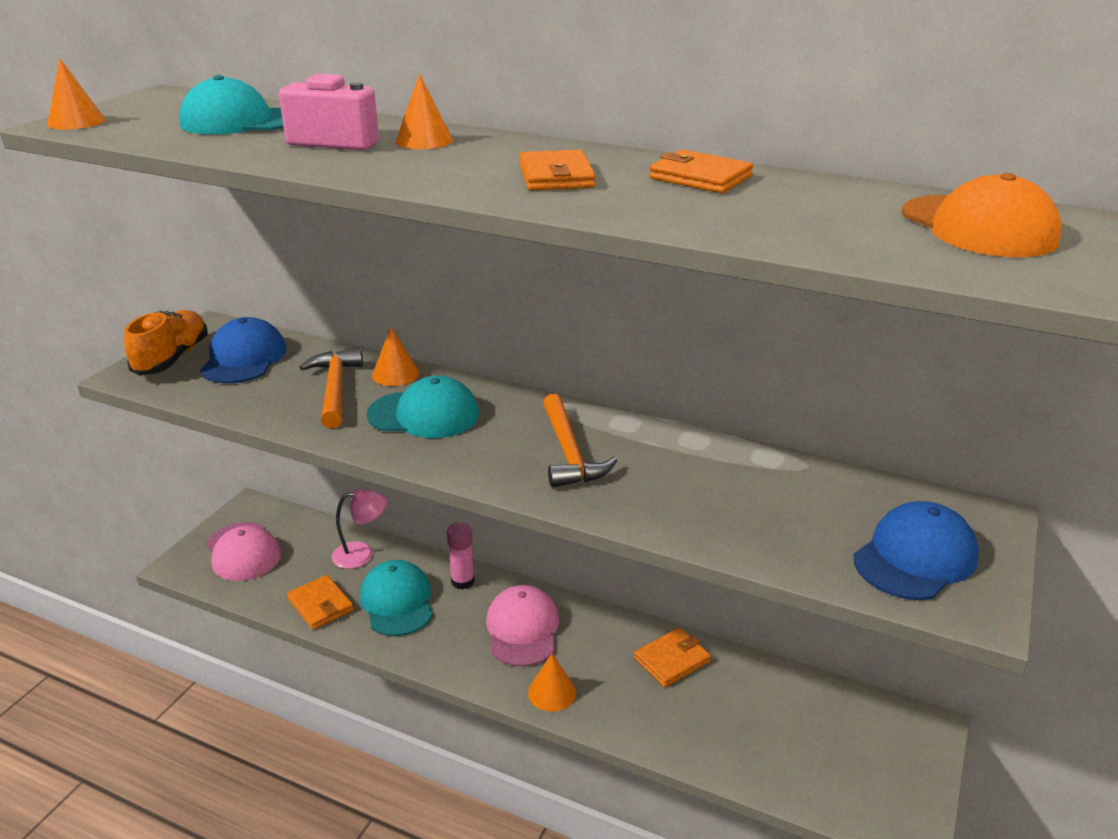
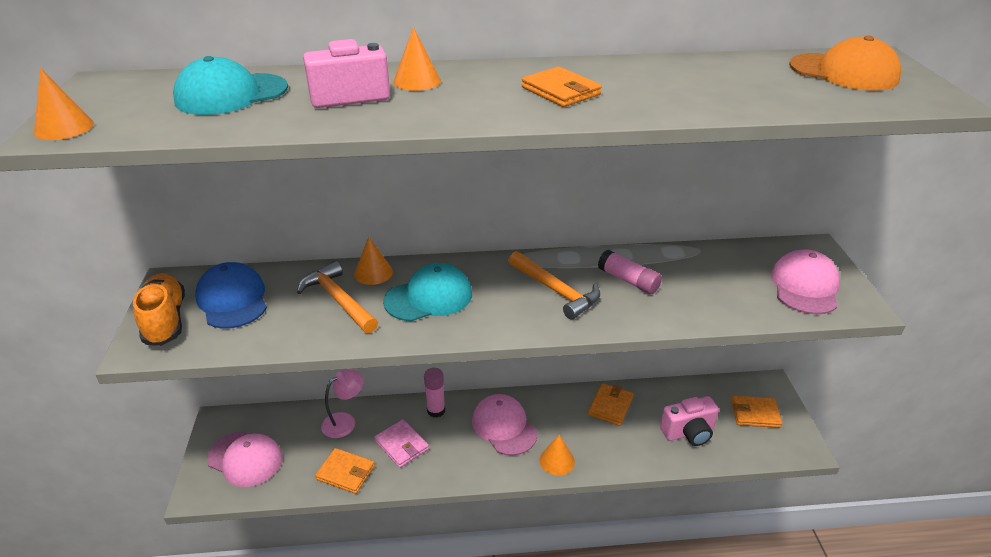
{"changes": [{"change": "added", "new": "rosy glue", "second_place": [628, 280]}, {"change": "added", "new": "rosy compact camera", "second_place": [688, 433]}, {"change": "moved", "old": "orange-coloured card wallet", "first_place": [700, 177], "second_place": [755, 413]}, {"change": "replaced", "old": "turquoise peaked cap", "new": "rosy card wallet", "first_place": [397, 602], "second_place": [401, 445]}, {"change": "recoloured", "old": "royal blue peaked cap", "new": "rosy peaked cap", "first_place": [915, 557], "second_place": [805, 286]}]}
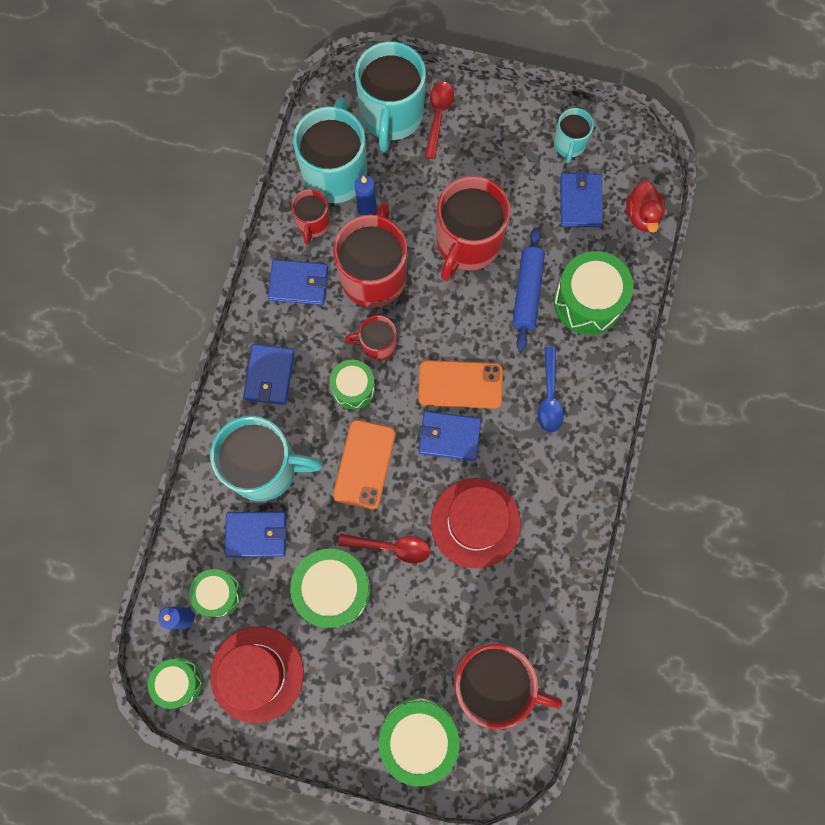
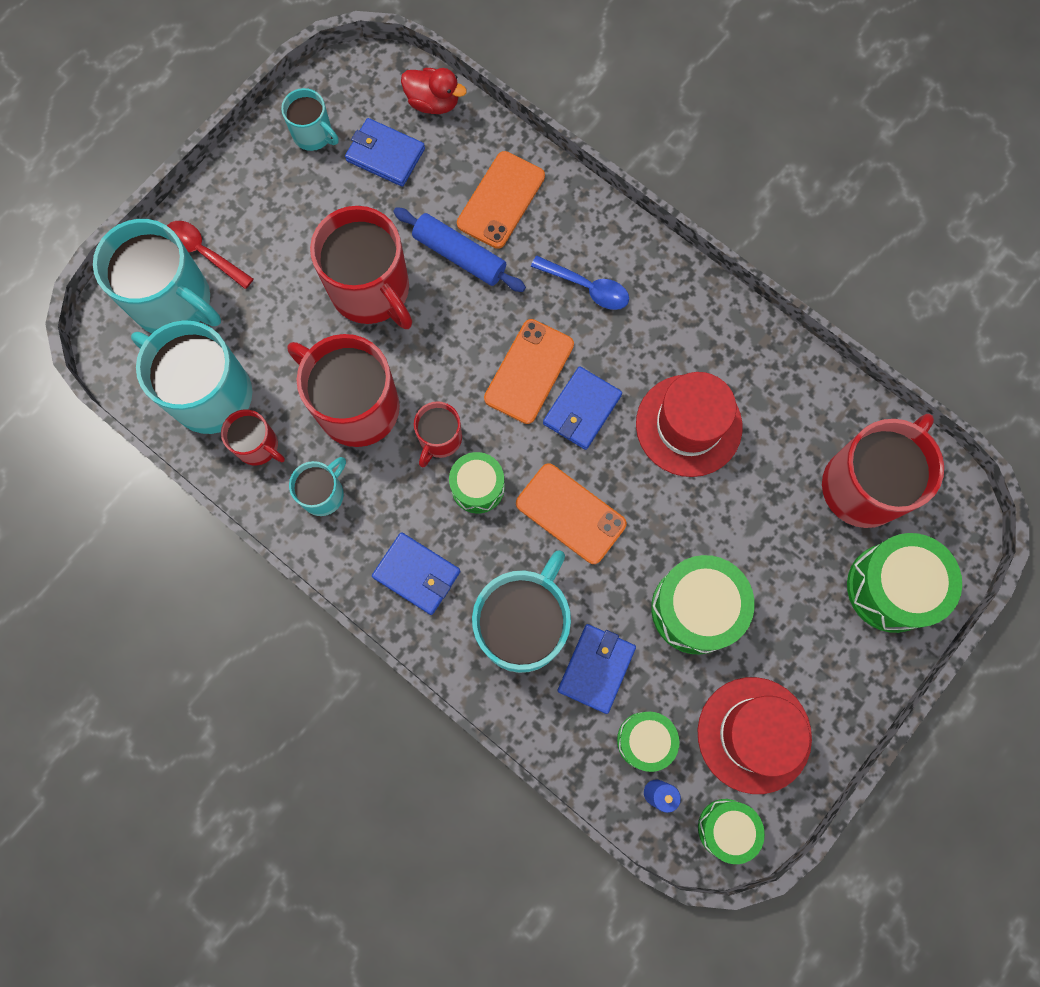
{"changes": [{"change": "removed", "old": "scarlet teaspoon", "first_place": [391, 547]}, {"change": "removed", "old": "royal blue candle", "first_place": [367, 209]}, {"change": "replaced", "old": "royal blue card wallet", "new": "turquoise coffee mug", "first_place": [299, 284], "second_place": [323, 494]}, {"change": "replaced", "old": "leaf-green snare drum", "new": "orange-coloured phone", "first_place": [588, 301], "second_place": [501, 200]}]}
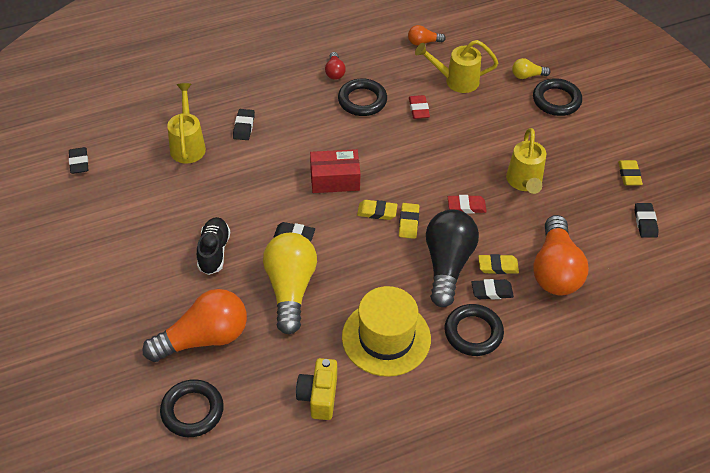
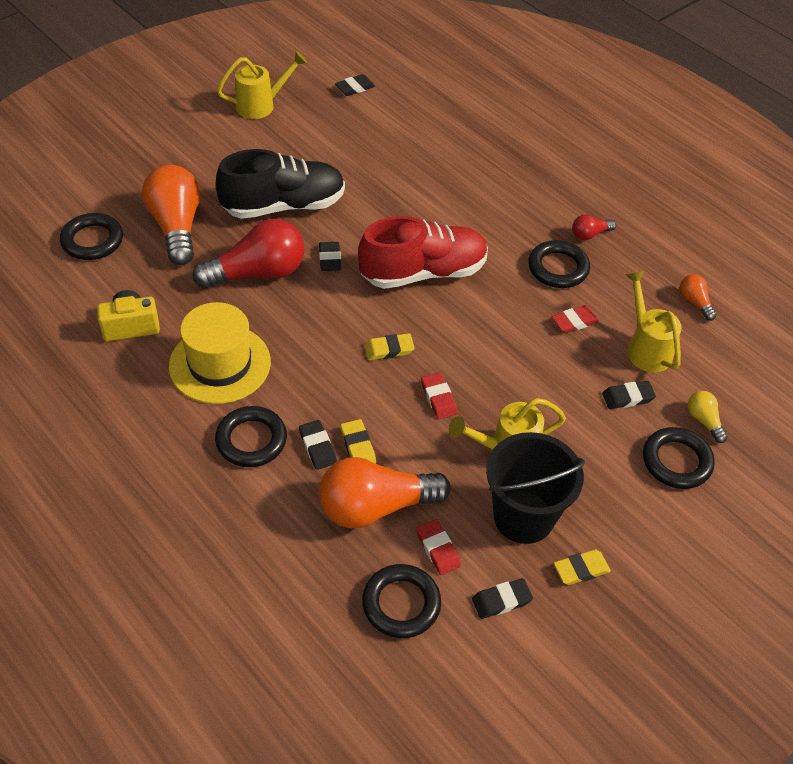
{"changes": [{"change": "removed", "old": "yellow gum eraser", "first_place": [377, 212]}, {"change": "removed", "old": "jet-black light bulb", "first_place": [447, 264]}, {"change": "added", "new": "jet-black hoop", "second_place": [401, 604]}, {"change": "added", "new": "scarlet gum eraser", "second_place": [438, 549]}, {"change": "added", "new": "jet-black sand bucket", "second_place": [523, 517]}, {"change": "moved", "old": "yellow watering can", "first_place": [188, 145], "second_place": [261, 105]}, {"change": "moved", "old": "jet-black gum eraser", "first_place": [244, 126], "second_place": [627, 397]}, {"change": "replaced", "old": "scarlet box", "new": "scarlet shoe", "first_place": [335, 179], "second_place": [423, 272]}, {"change": "recoloured", "old": "yellow light bulb", "new": "scarlet light bulb", "first_place": [290, 289], "second_place": [258, 273]}, {"change": "turned", "old": "orange-coloured light bulb", "first_place": [204, 338], "second_place": [176, 227], "degrees": -150}, {"change": "resized", "old": "jet-black shoe", "first_place": [214, 252], "second_place": [283, 206], "factor": 1.75}]}
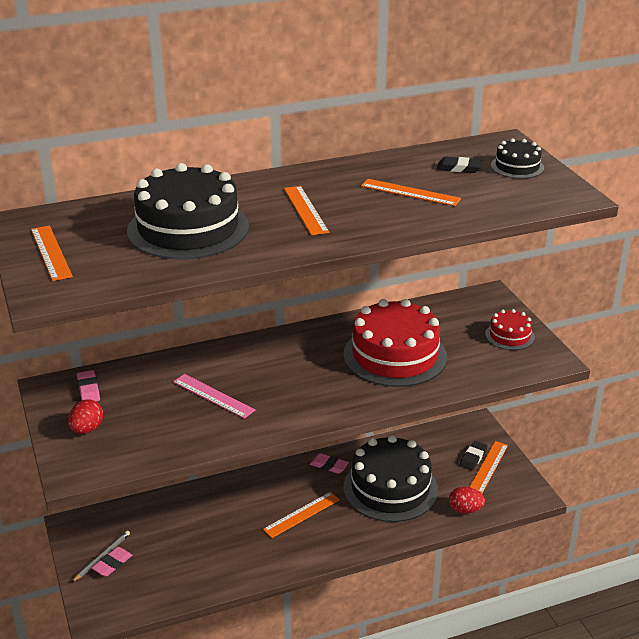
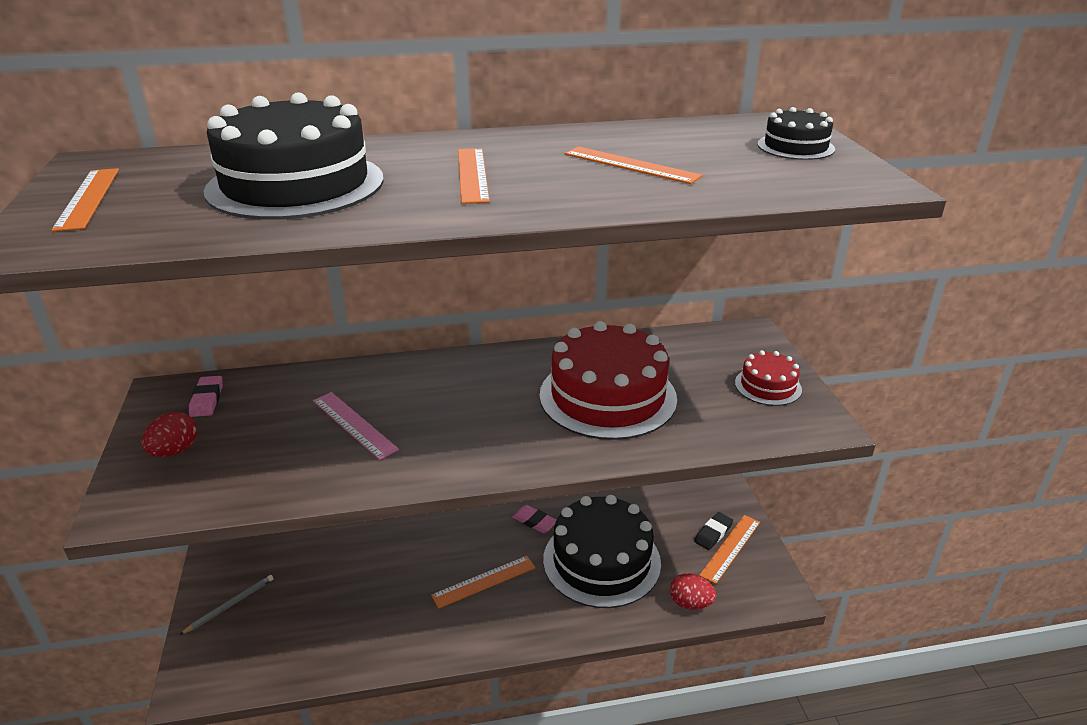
{"changes": [{"change": "removed", "old": "rosy gum eraser", "first_place": [112, 564]}, {"change": "removed", "old": "jet-black gum eraser", "first_place": [459, 168]}]}
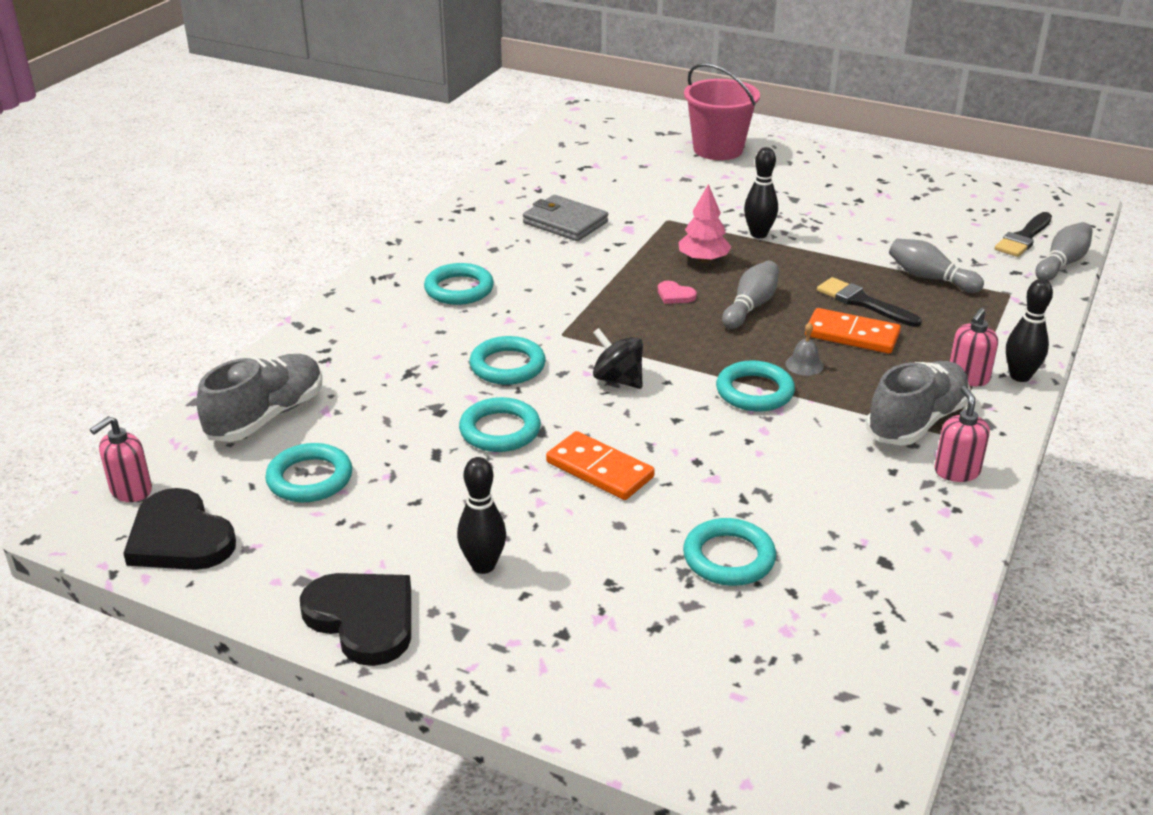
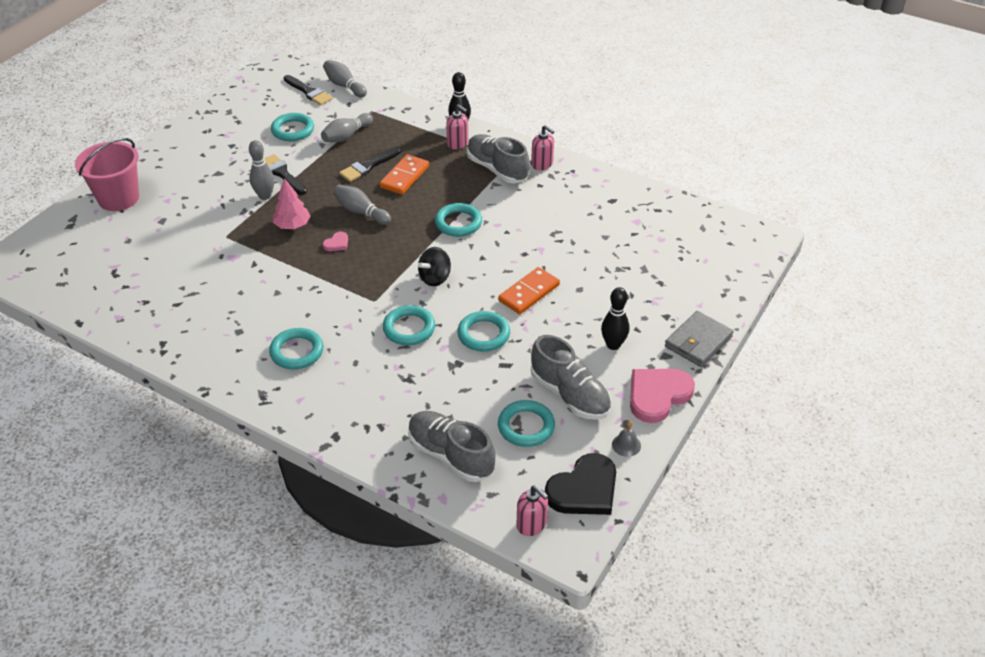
{"changes": [{"change": "added", "new": "jet-black paint brush", "second_place": [282, 174]}, {"change": "added", "new": "grey shoe", "second_place": [570, 395]}, {"change": "moved", "old": "grey card wallet", "first_place": [565, 222], "second_place": [698, 341]}, {"change": "moved", "old": "turquoise hoop", "first_place": [729, 558], "second_place": [293, 130]}, {"change": "moved", "old": "grey school bell", "first_place": [804, 365], "second_place": [626, 445]}, {"change": "recoloured", "old": "jet-black love heart", "new": "rosy love heart", "first_place": [363, 619], "second_place": [657, 395]}, {"change": "recoloured", "old": "jet-black tenpin", "new": "grey tenpin", "first_place": [758, 234], "second_place": [265, 196]}, {"change": "turned", "old": "rosy pump bottle", "first_place": [956, 471], "second_place": [542, 164], "degrees": -135}]}
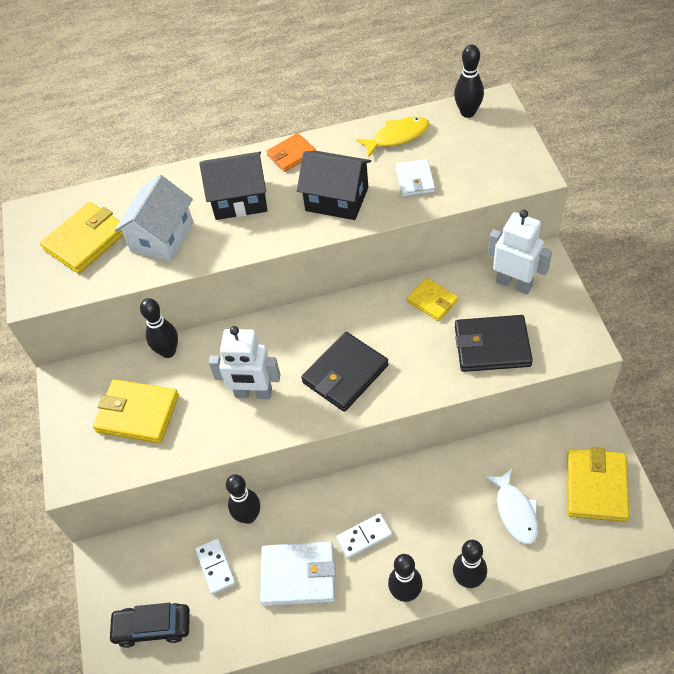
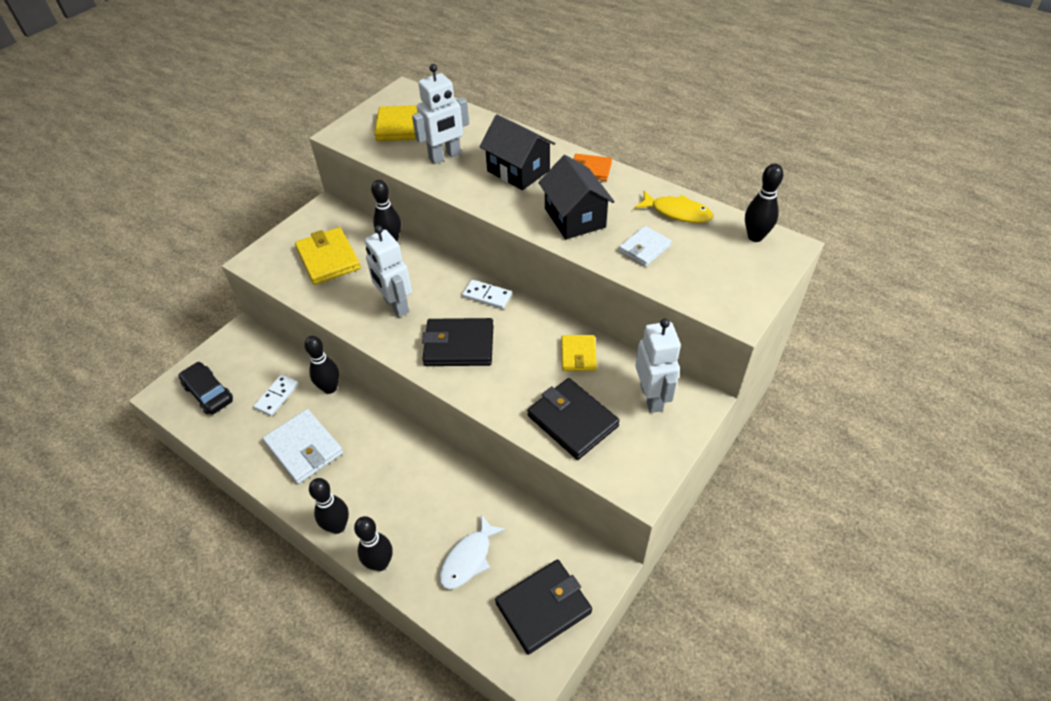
{"changes": [{"change": "moved", "old": "snow-white domino", "first_place": [364, 536], "second_place": [487, 296]}, {"change": "replaced", "old": "snow-white house", "new": "snow-white robot", "first_place": [162, 237], "second_place": [445, 156]}, {"change": "recoloured", "old": "yellow card wallet", "new": "jet-black card wallet", "first_place": [596, 487], "second_place": [543, 607]}]}
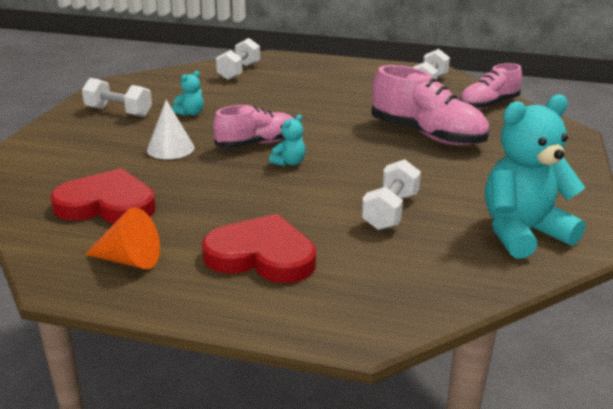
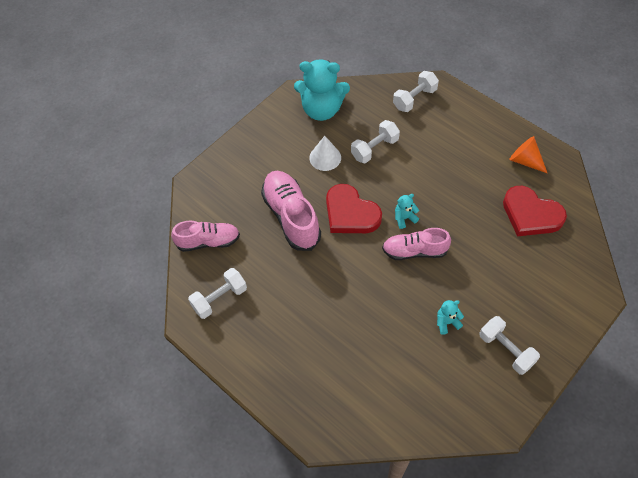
{"changes": [{"change": "moved", "old": "snow-white cone", "first_place": [170, 148], "second_place": [325, 157]}, {"change": "moved", "old": "scarlet love heart", "first_place": [262, 255], "second_place": [350, 213]}, {"change": "moved", "old": "snow-white dumbbell", "first_place": [239, 71], "second_place": [414, 99]}]}
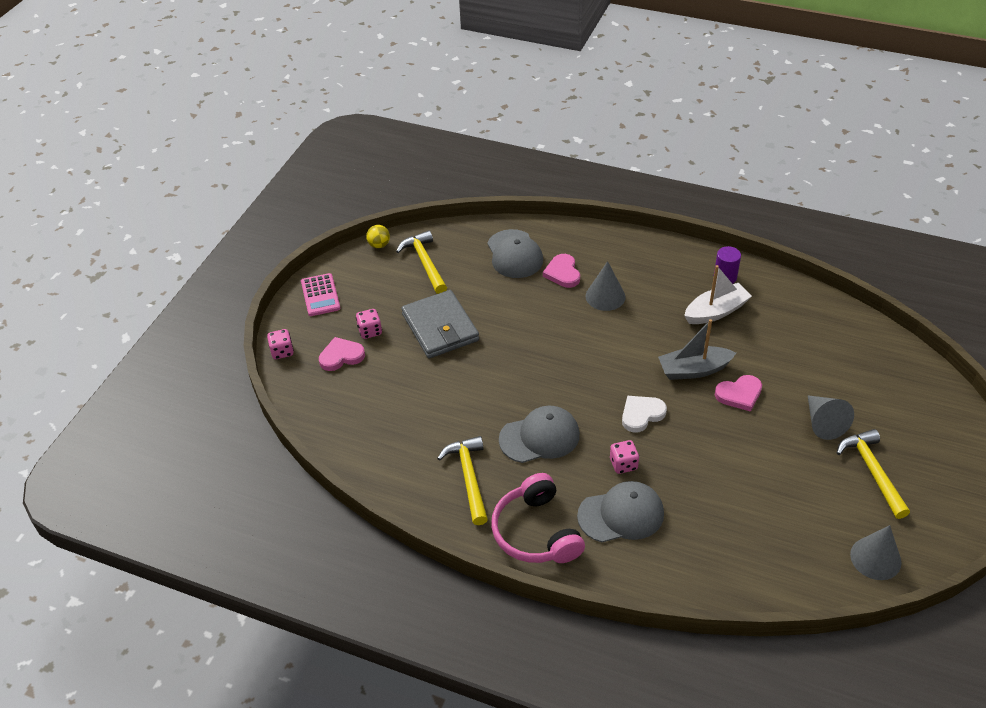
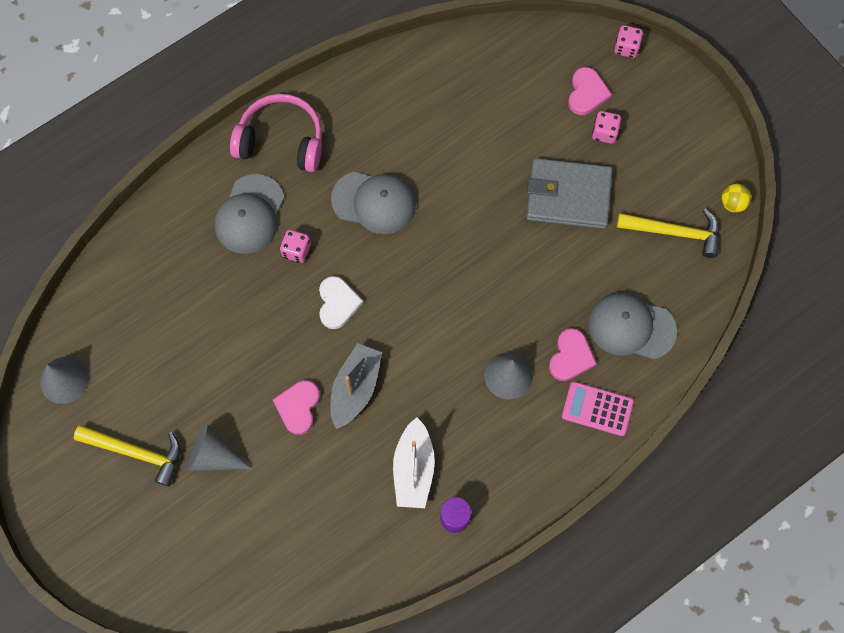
{"changes": [{"change": "removed", "old": "yellow carpenter's hammer", "first_place": [469, 478]}, {"change": "moved", "old": "rosy adding machine", "first_place": [320, 295], "second_place": [597, 409]}, {"change": "turned", "old": "grey peaked cap", "first_place": [539, 437], "second_place": [374, 202], "degrees": -90}, {"change": "turned", "old": "rosy love heart", "first_place": [562, 273], "second_place": [571, 357], "degrees": 90}]}
